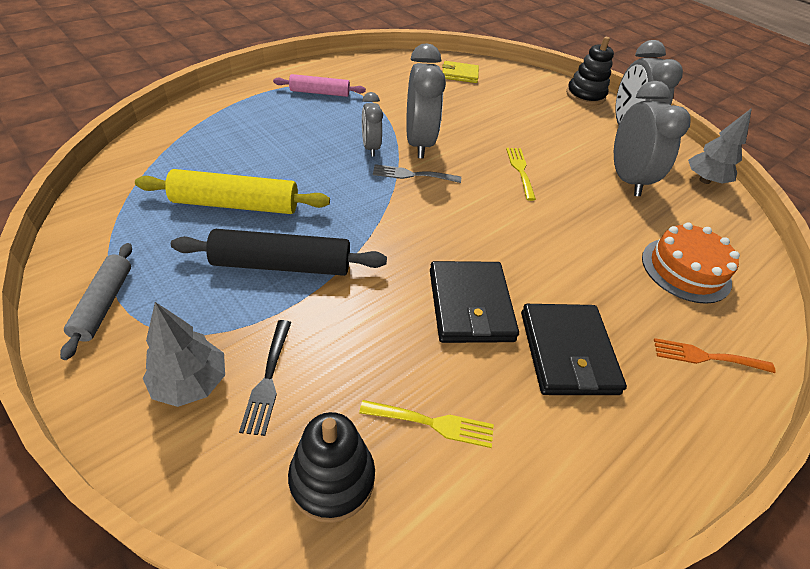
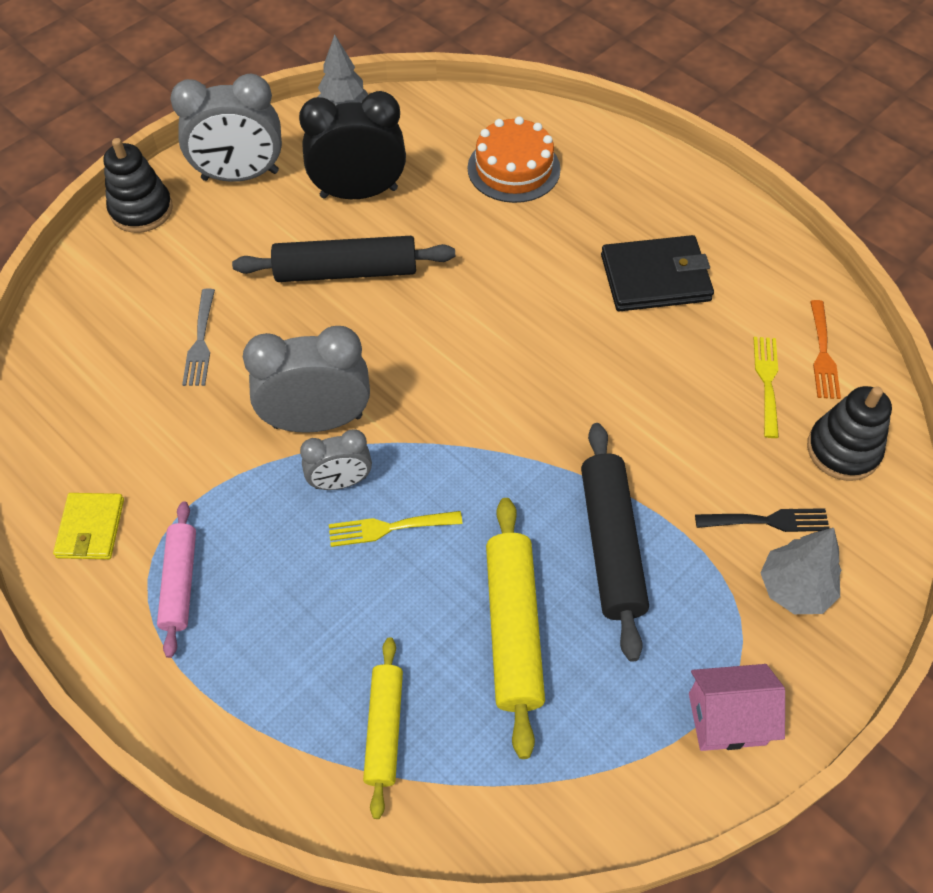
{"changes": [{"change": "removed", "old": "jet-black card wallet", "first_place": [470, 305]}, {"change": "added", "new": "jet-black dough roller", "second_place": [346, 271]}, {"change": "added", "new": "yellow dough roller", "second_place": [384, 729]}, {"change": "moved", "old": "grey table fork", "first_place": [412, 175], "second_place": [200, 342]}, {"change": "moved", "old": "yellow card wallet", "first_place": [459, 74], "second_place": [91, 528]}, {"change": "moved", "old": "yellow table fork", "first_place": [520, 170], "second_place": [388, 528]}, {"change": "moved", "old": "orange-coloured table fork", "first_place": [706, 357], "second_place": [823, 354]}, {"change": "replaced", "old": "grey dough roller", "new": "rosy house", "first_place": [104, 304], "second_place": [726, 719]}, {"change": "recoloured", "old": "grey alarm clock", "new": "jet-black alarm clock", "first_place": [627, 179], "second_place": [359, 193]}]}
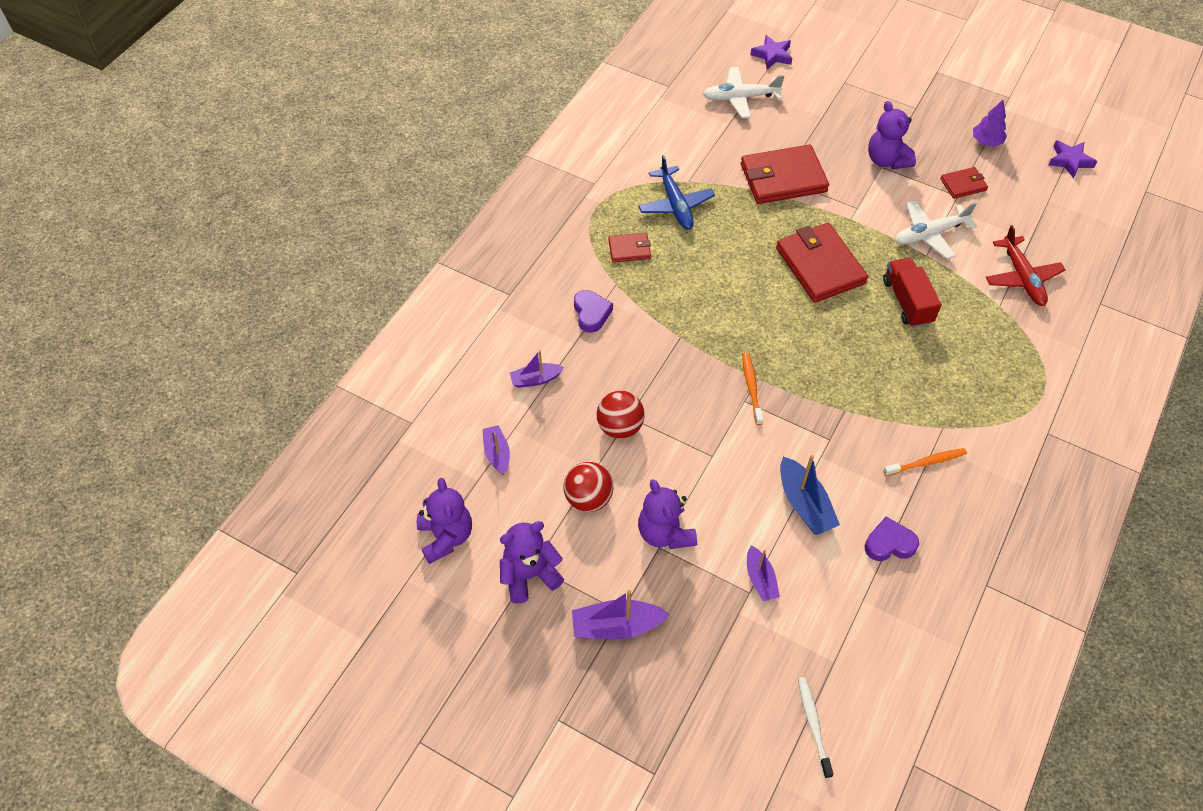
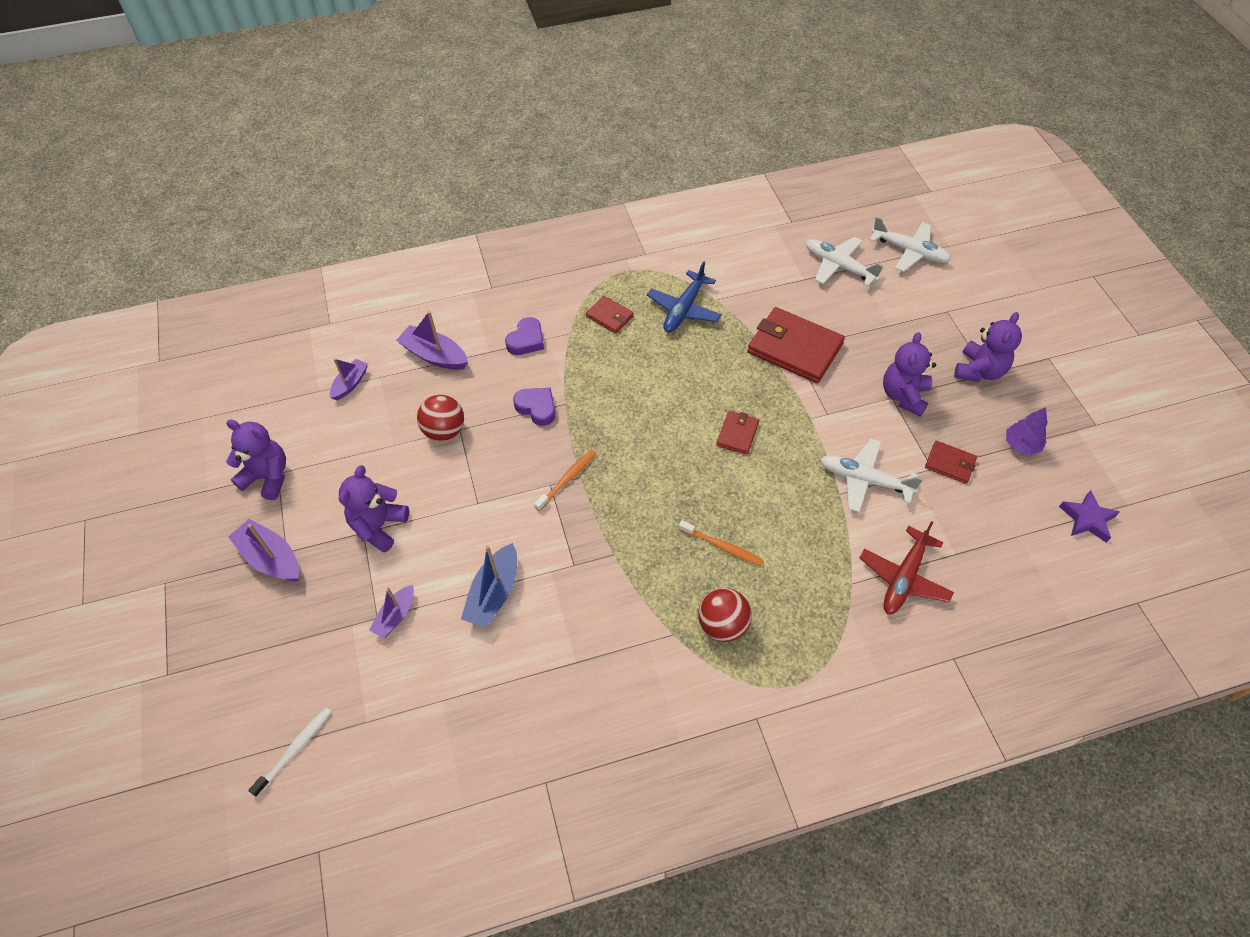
{"changes": [{"change": "removed", "old": "scarlet truck", "first_place": [907, 301]}, {"change": "moved", "old": "royal purple stuffed bear", "first_place": [446, 537], "second_place": [979, 371]}, {"change": "moved", "old": "scarlet sphere", "first_place": [588, 498], "second_place": [722, 625]}, {"change": "moved", "old": "royal purple love heart", "first_place": [889, 543], "second_place": [537, 408]}, {"change": "moved", "old": "orange-coloured toothbrush", "first_place": [926, 462], "second_place": [722, 546]}, {"change": "replaced", "old": "royal purple star", "new": "snow-white plane", "first_place": [772, 55], "second_place": [909, 251]}, {"change": "resized", "old": "royal purple toy boat", "first_place": [535, 379], "second_place": [434, 355], "factor": 1.56}, {"change": "resized", "old": "scarlet card wallet", "first_place": [820, 265], "second_place": [737, 434], "factor": 0.5}]}
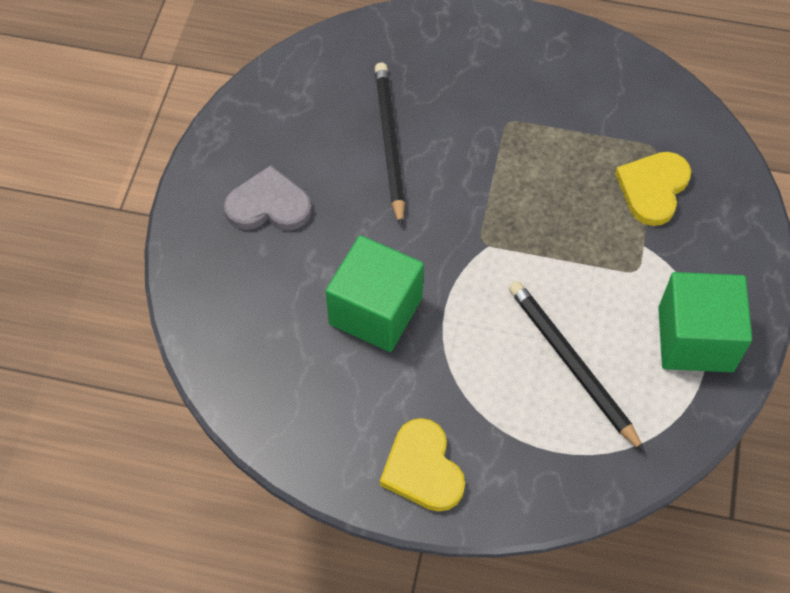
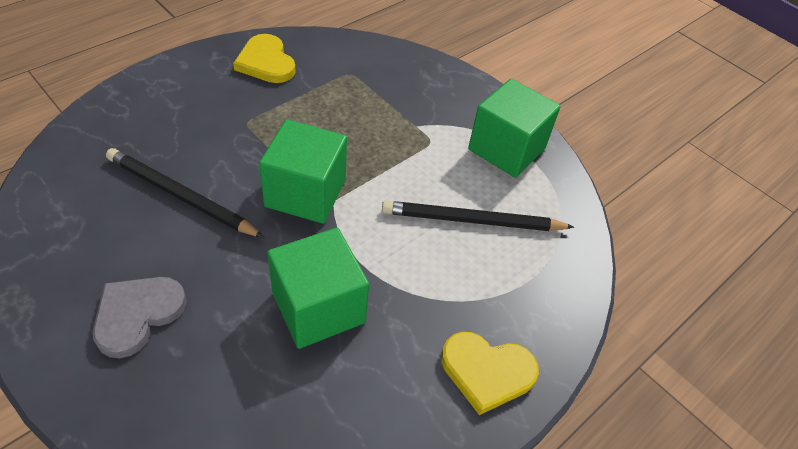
{"changes": [{"change": "added", "new": "leaf-green solid cube", "second_place": [305, 193]}, {"change": "moved", "old": "yellow love heart", "first_place": [653, 188], "second_place": [266, 62]}]}
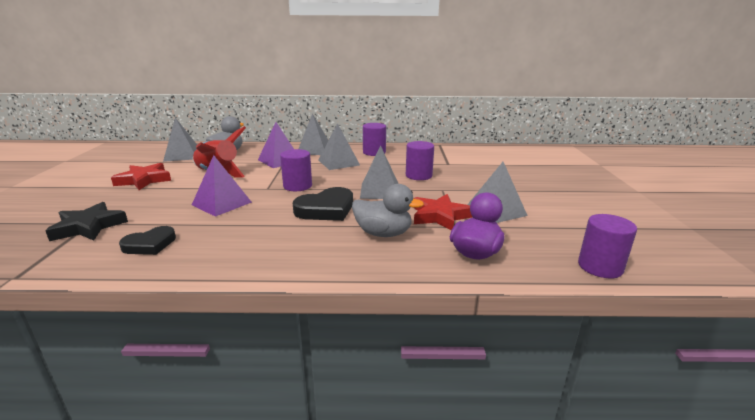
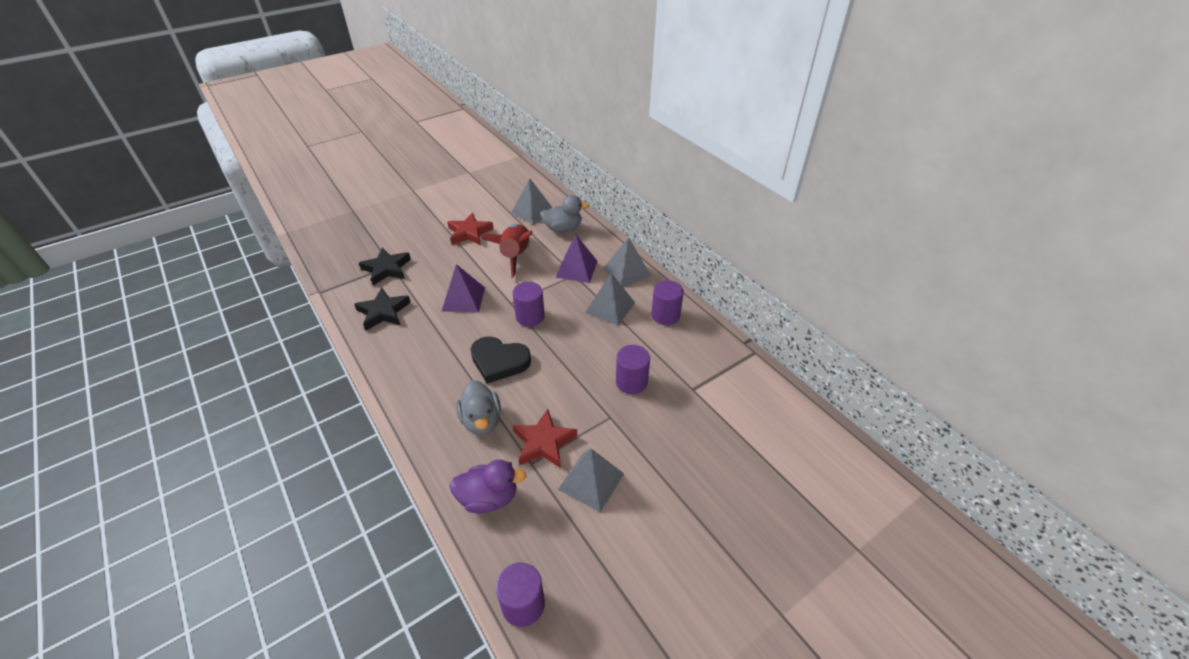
{"changes": [{"change": "removed", "old": "grey pyramid shape", "first_place": [380, 191]}, {"change": "replaced", "old": "jet-black love heart", "new": "jet-black star", "first_place": [150, 244], "second_place": [383, 312]}]}
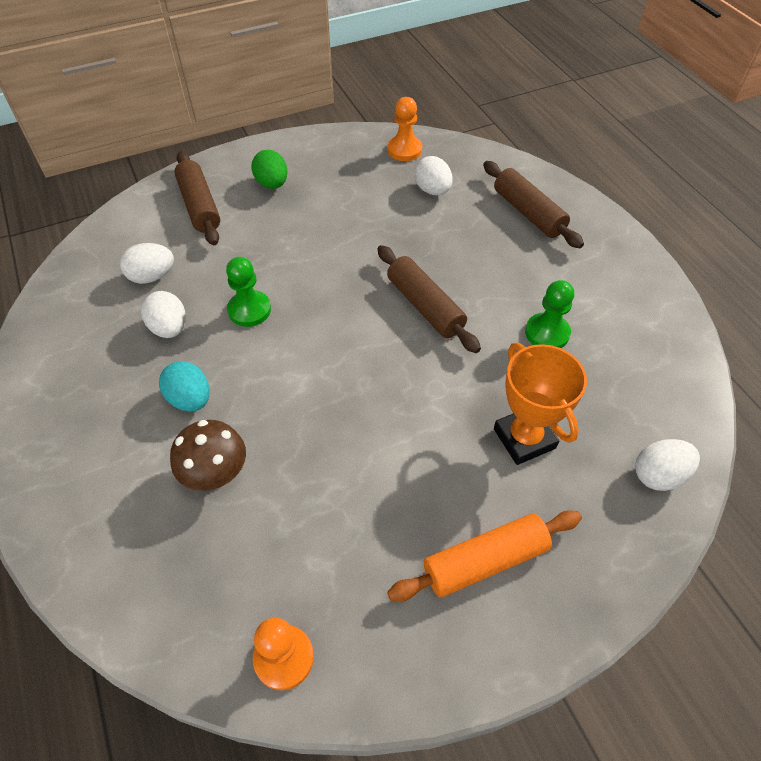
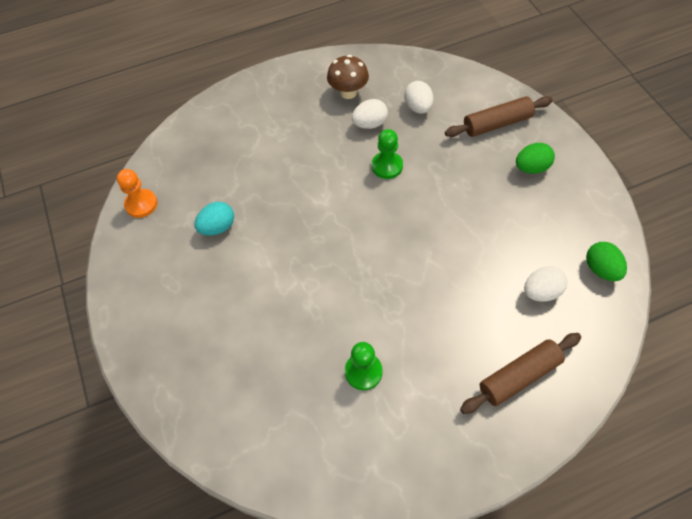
{"changes": [{"change": "removed", "old": "russet dough roller", "first_place": [425, 306]}, {"change": "removed", "old": "orange-coloured dough roller", "first_place": [485, 561]}, {"change": "removed", "old": "orange-coloured prize cup", "first_place": [524, 438]}, {"change": "removed", "old": "snow-white egg", "first_place": [658, 475]}, {"change": "moved", "old": "turquoise egg", "first_place": [190, 399], "second_place": [218, 227]}, {"change": "moved", "old": "russet mushroom", "first_place": [216, 474], "second_place": [348, 92]}, {"change": "replaced", "old": "orange-coloured game pawn", "new": "leaf-green egg", "first_place": [404, 150], "second_place": [601, 269]}]}
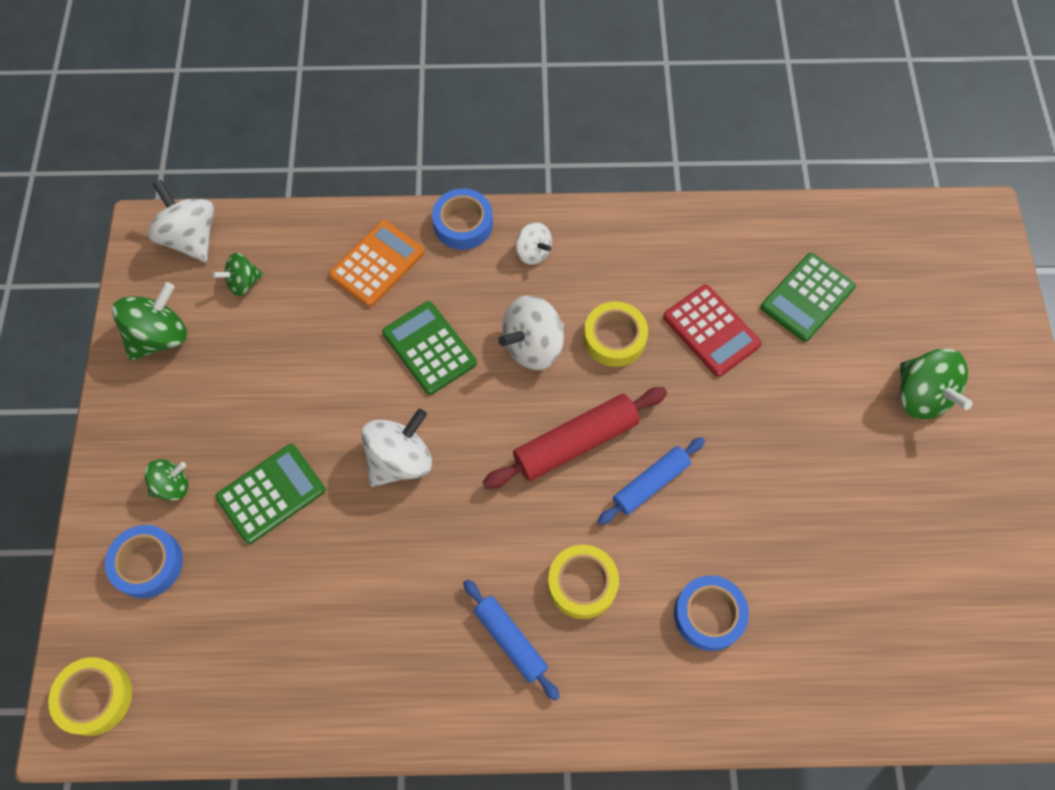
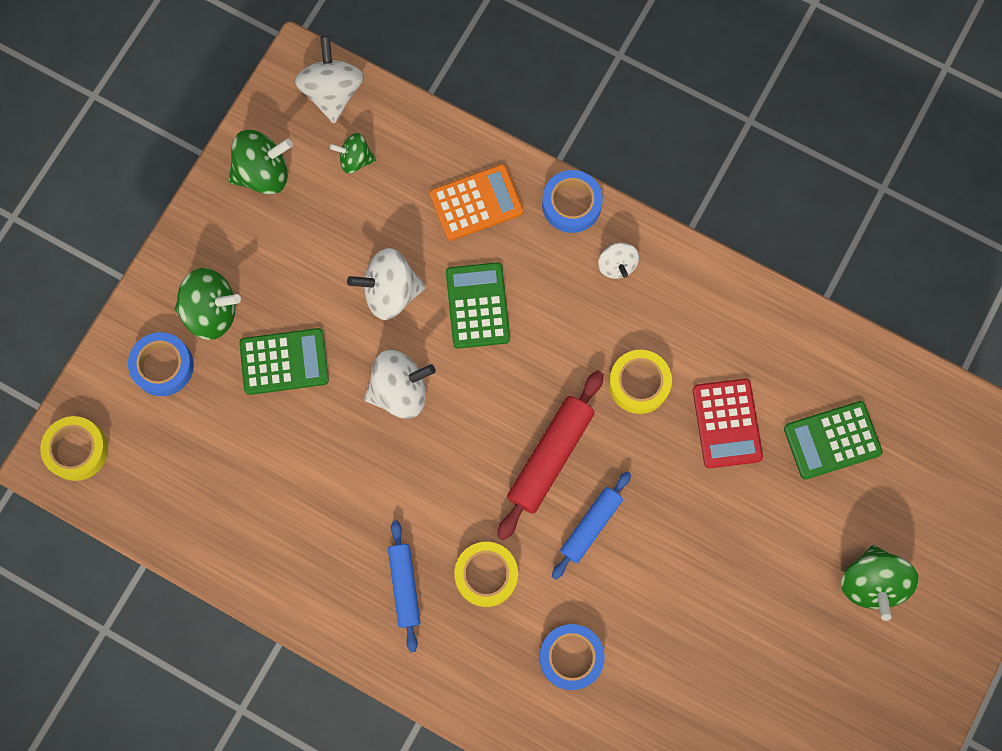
{"changes": [{"change": "moved", "old": "snow-white spinning top", "first_place": [533, 346], "second_place": [390, 292]}, {"change": "turned", "old": "scarlet dough roller", "first_place": [575, 443], "second_place": [550, 457], "degrees": -60}, {"change": "turned", "old": "royal blue dough roller", "first_place": [650, 484], "second_place": [591, 526], "degrees": -45}, {"change": "resized", "old": "leaf-green spinning top", "first_place": [172, 486], "second_place": [211, 312], "factor": 1.68}]}
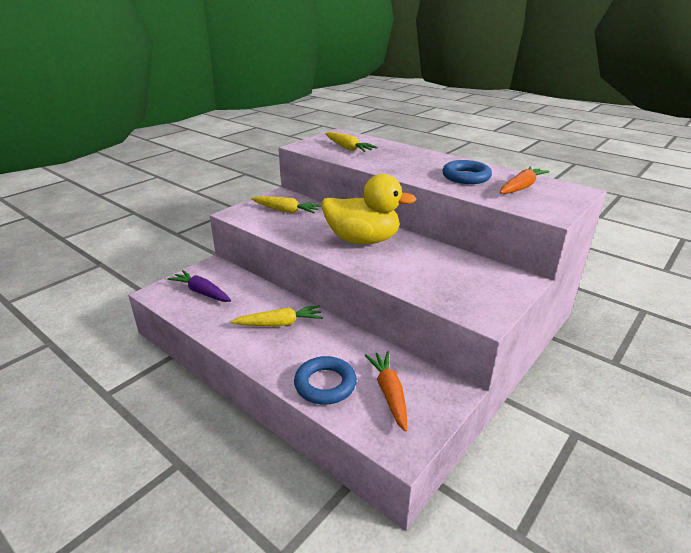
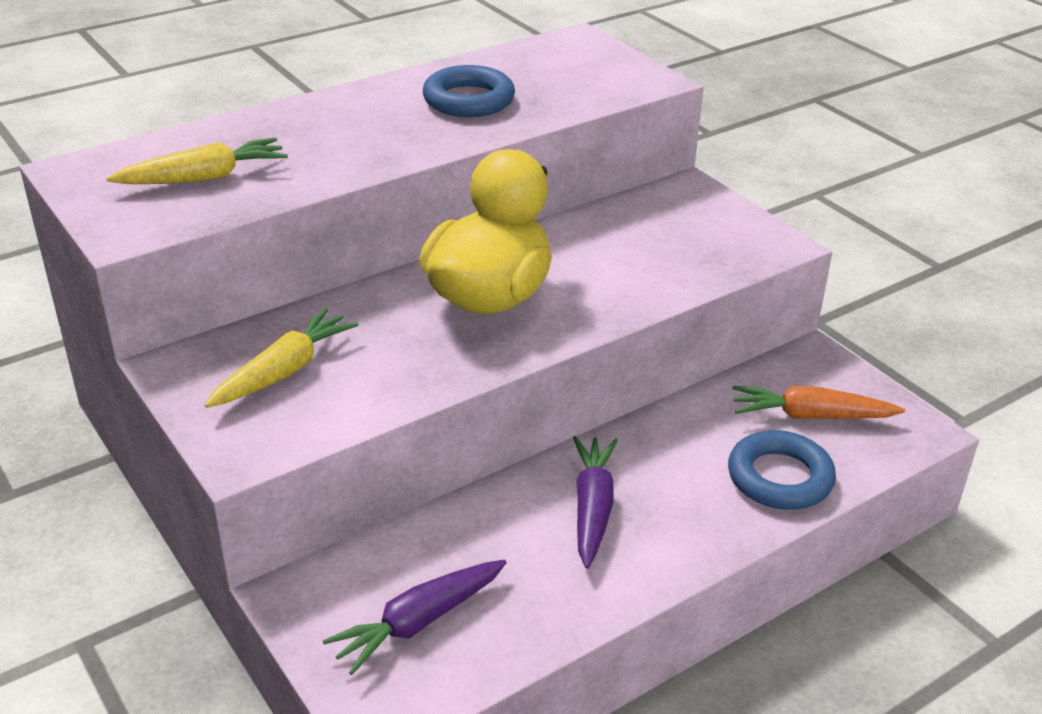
{"changes": [{"change": "removed", "old": "orange-coloured carrot", "first_place": [521, 187]}, {"change": "recoloured", "old": "yellow carrot", "new": "royal purple carrot", "first_place": [279, 324], "second_place": [592, 508]}]}
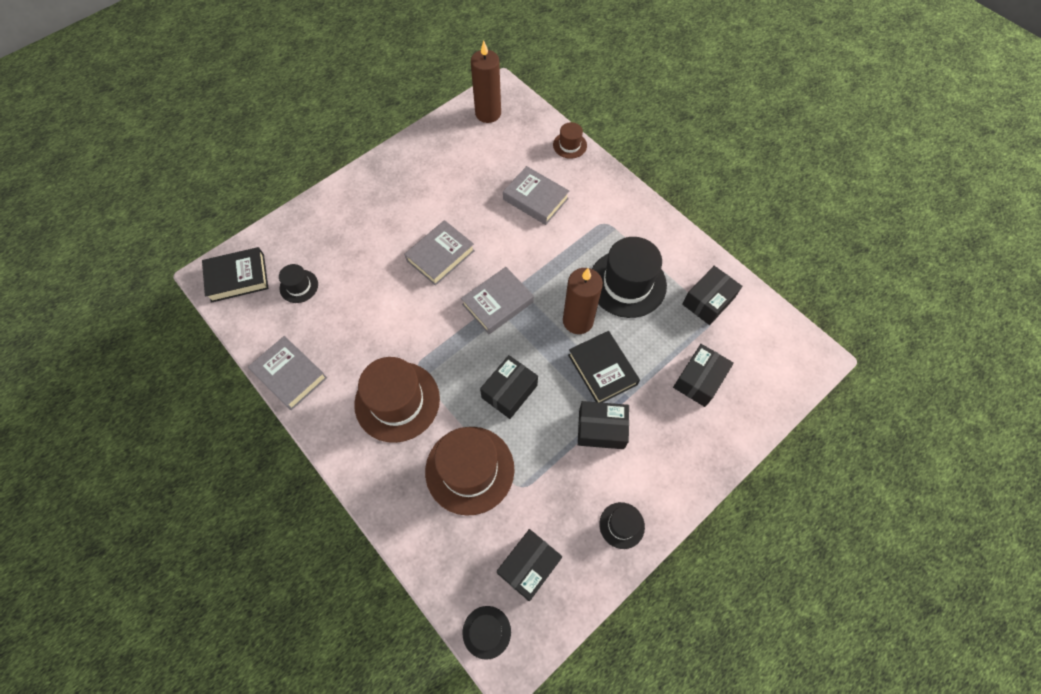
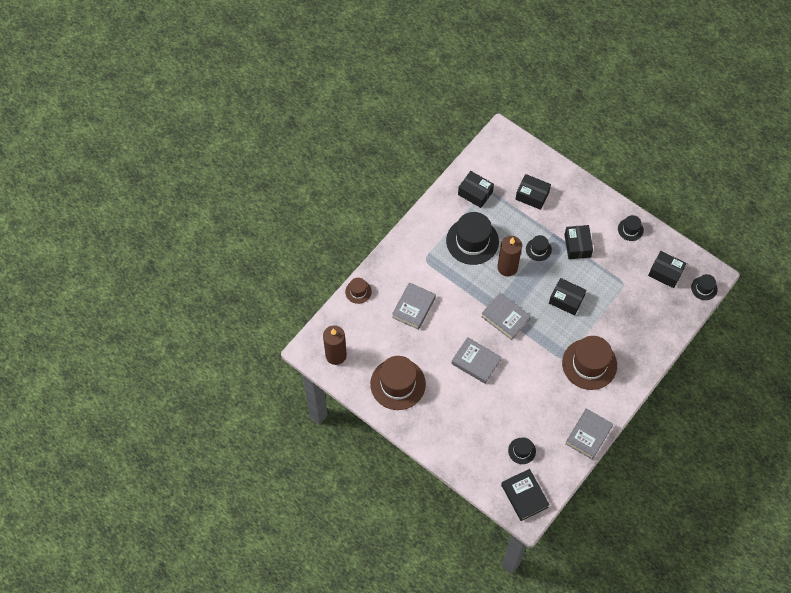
{"changes": [{"change": "moved", "old": "russet tall hat", "first_place": [469, 470], "second_place": [398, 384]}, {"change": "replaced", "old": "jet-black hardback", "new": "jet-black tall hat", "first_place": [602, 370], "second_place": [538, 249]}]}
